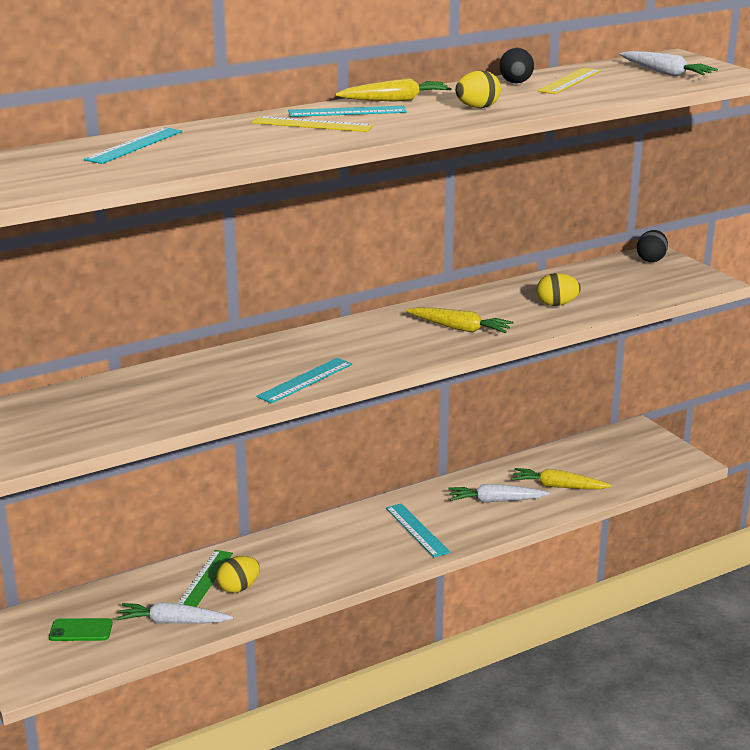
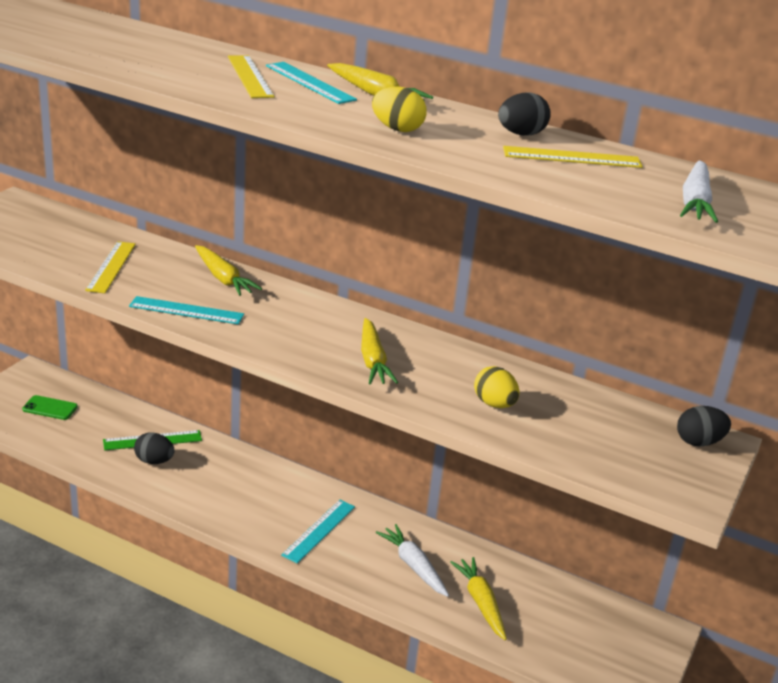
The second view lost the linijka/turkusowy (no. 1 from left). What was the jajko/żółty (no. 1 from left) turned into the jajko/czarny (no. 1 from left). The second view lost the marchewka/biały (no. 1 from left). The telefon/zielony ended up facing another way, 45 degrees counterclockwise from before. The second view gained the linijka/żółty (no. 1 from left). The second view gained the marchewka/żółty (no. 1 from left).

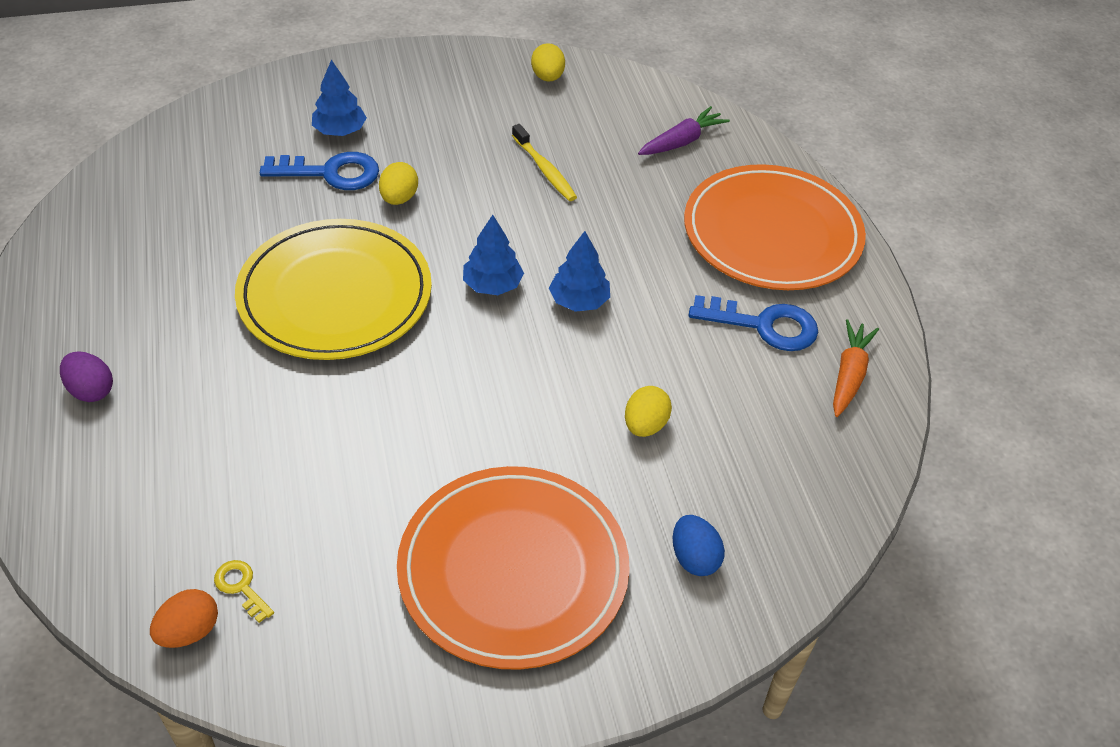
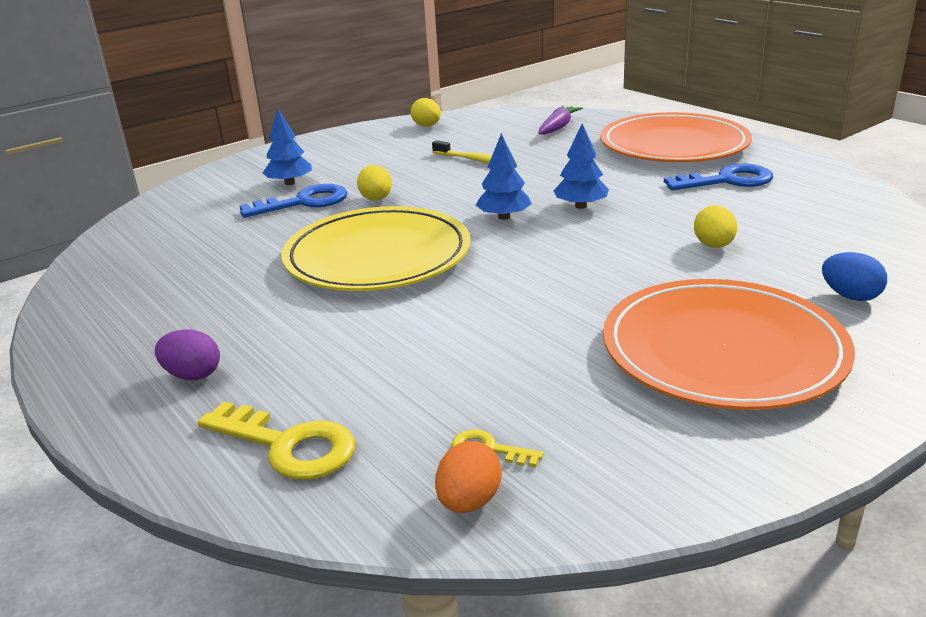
The second view lost the marchewka/pomarańczowy. The second view gained the klucz/żółty (no. 1 from left).

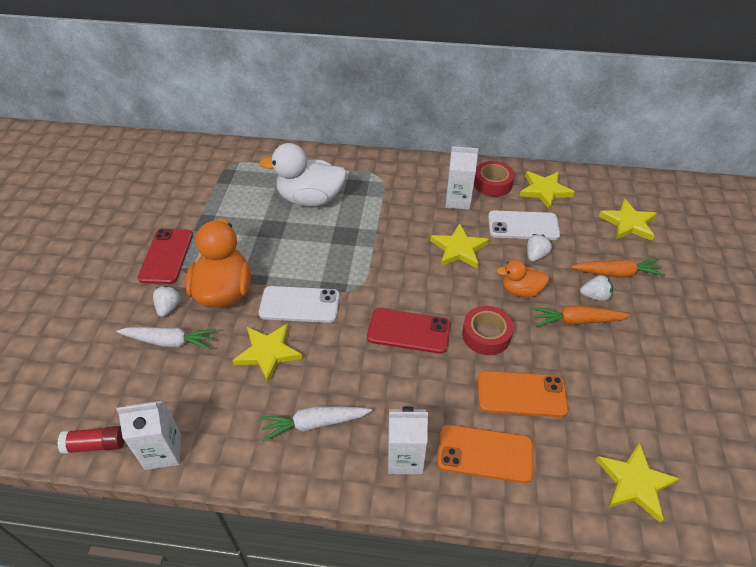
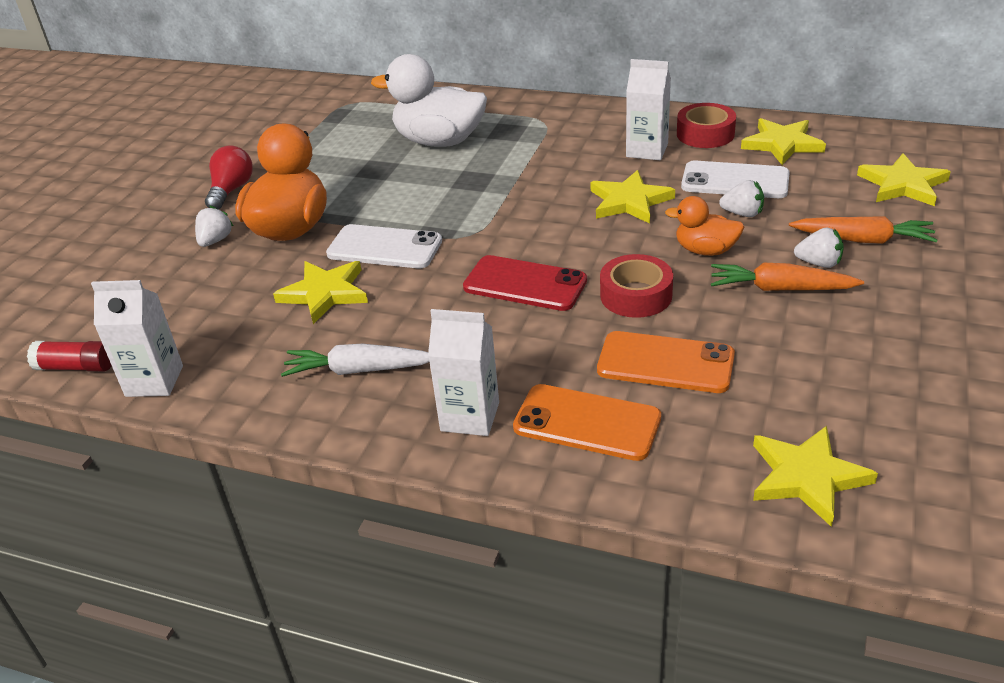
Where the telefon/czerwony (no. 1 from left) stood, the żarówka/czerwony came to stand. The truskawka/biały (no. 2 from left) ended up facing another way, 60 degrees clockwise from before. The second view lost the marchewka/biały (no. 1 from left).

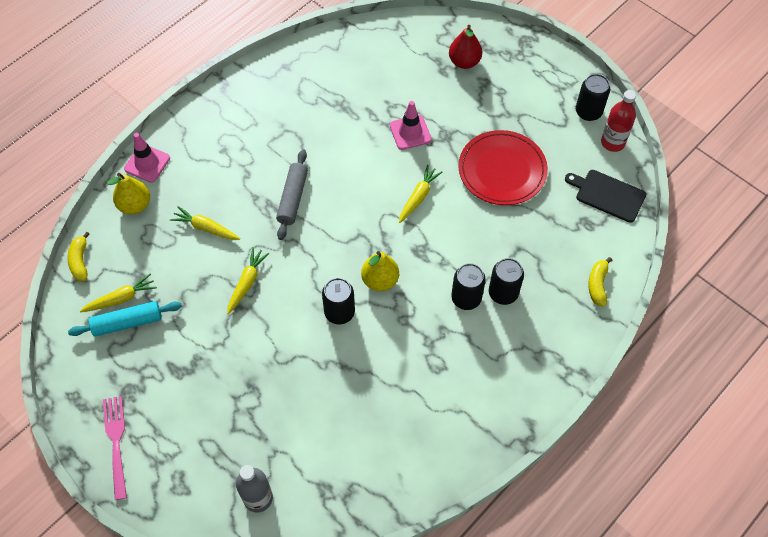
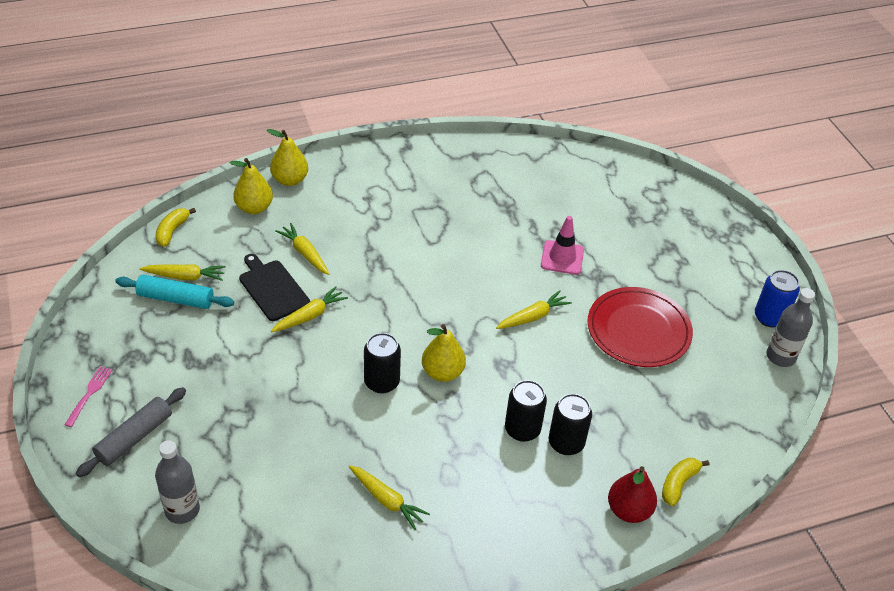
The gruszka/czerwony ended up elsewhere. What was the puszka/czarny (no. 4 from left) turned into the puszka/niebieski. What was the butelka/czerwony turned into the butelka/szary (no. 2 from left). Where the pachołek/różowy (no. 1 from left) stood, the gruszka/żółty (no. 2 from left) came to stand. The wałek do ciasta/szary ended up elsewhere. The deska do krojenia/czarny ended up elsewhere. The size of the widelec/różowy changed by a factor of 0.65. The second view gained the marchewka/żółty (no. 4 from left).

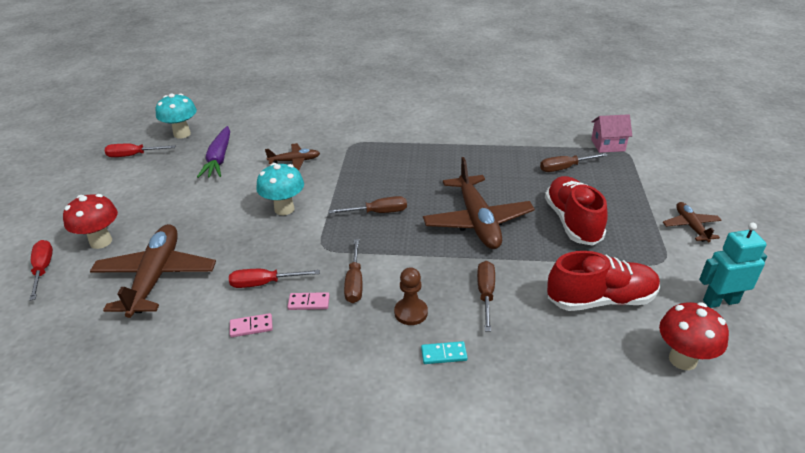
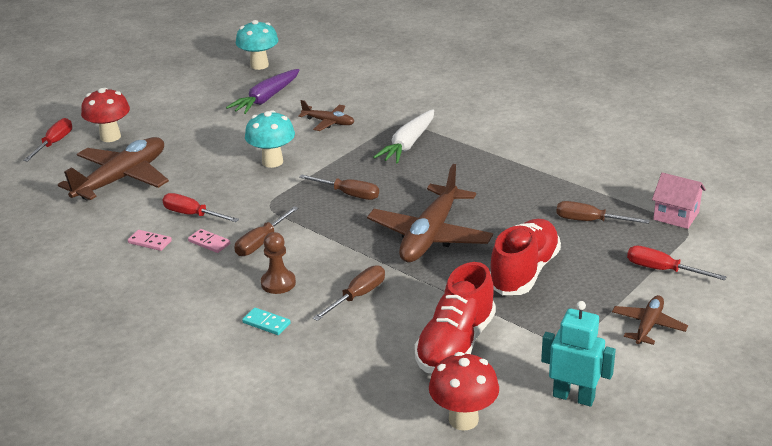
The śrubokręt/czerwony (no. 2 from left in the first image) ended up elsewhere. The but/czerwony (no. 2 from left in the first image) ended up facing another way, 90 degrees clockwise from before. The second view gained the marchewka/biały.

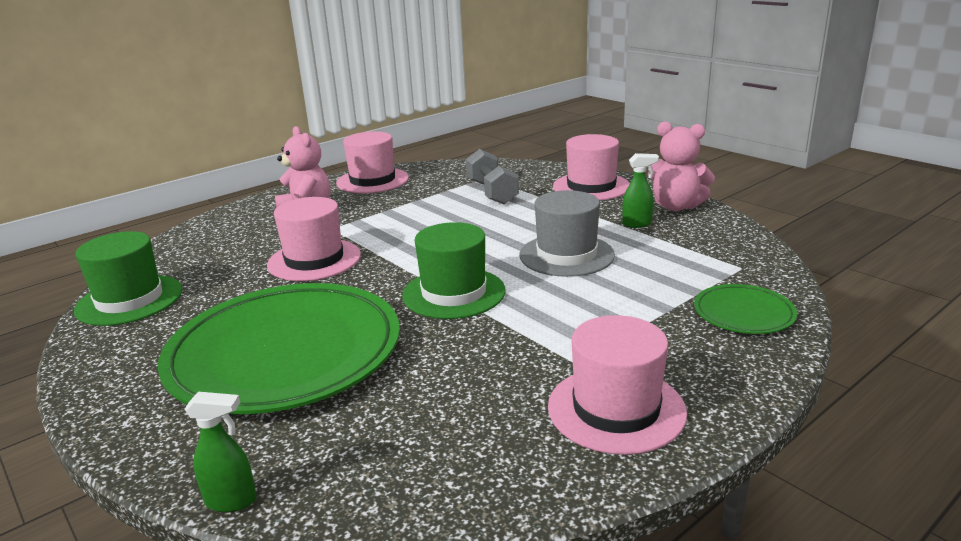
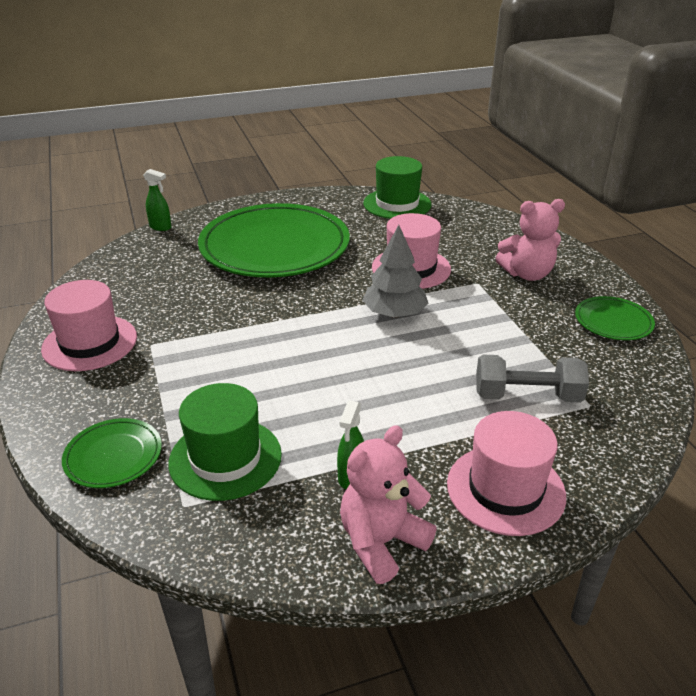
Where the kapelusz/różowy (no. 2 from left) stood, the talerz/zielony (no. 3 from left) came to stand. The second view lost the kapelusz/szary. The kapelusz/zielony (no. 2 from left in the first image) ended up elsewhere. The spryskiwacz/zielony (no. 1 from left) ended up facing another way, 90 degrees counterclockwise from before. The second view gained the drzewko/szary.

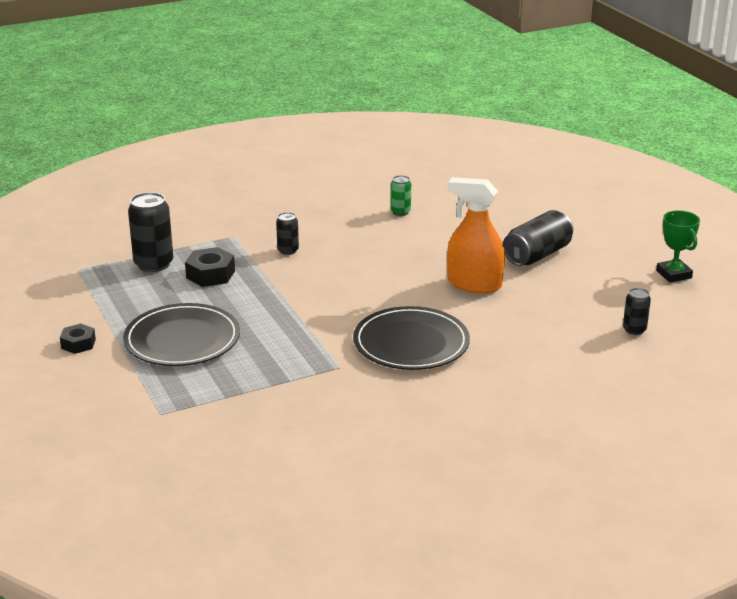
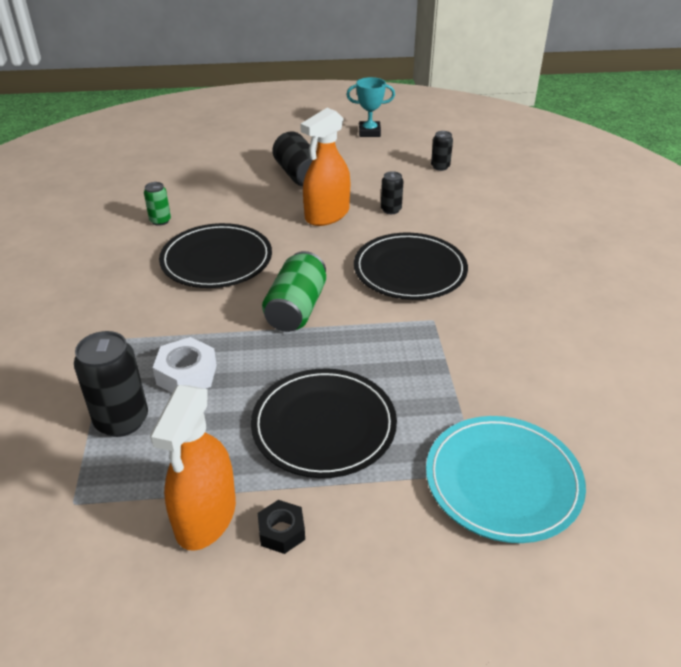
What was the puchar/zielony turned into the puchar/turkusowy. The puszka/czarny (no. 2 from left in the first image) ended up elsewhere. What was the nakrętka/czarny (no. 2 from left) turned into the nakrętka/biały. The second view gained the talerz/czarny (no. 1 from left). The second view gained the puszka/zielony (no. 2 from left). The second view gained the spryskiwacz/pomarańczowy (no. 1 from left). The second view gained the talerz/turkusowy.

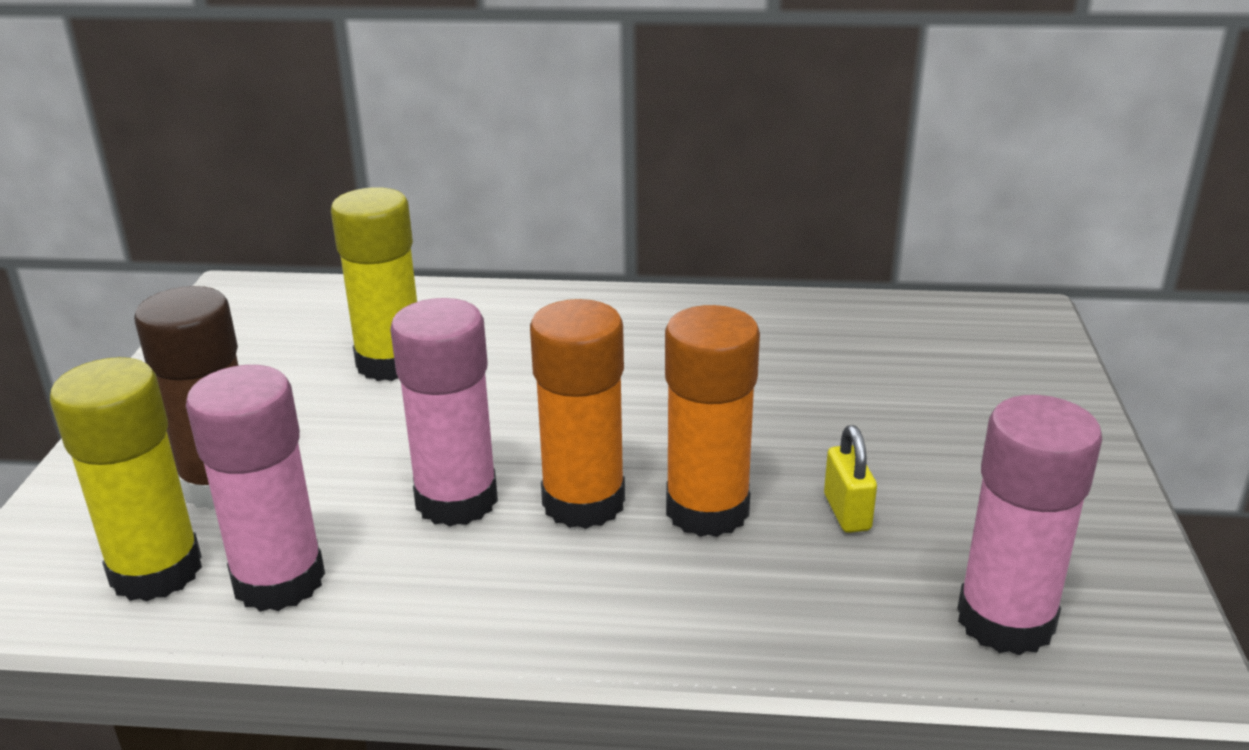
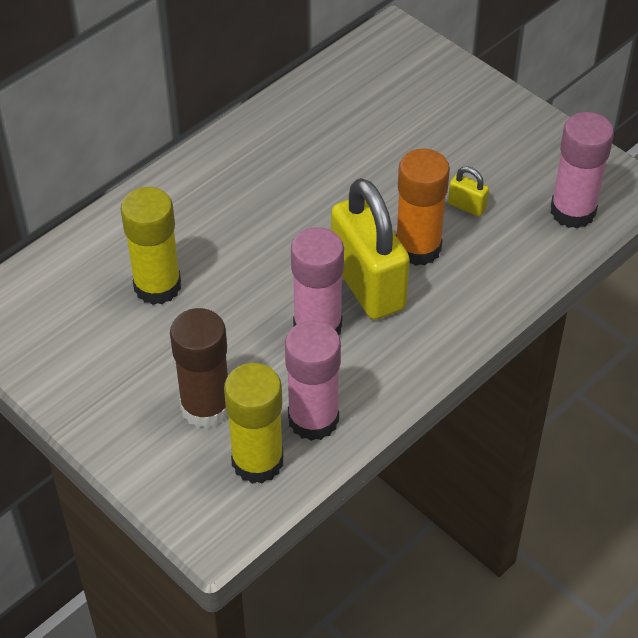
Where the klej w sztyfcie/pomarańczowy (no. 1 from left) stood, the kłódka/żółty (no. 1 from left) came to stand.

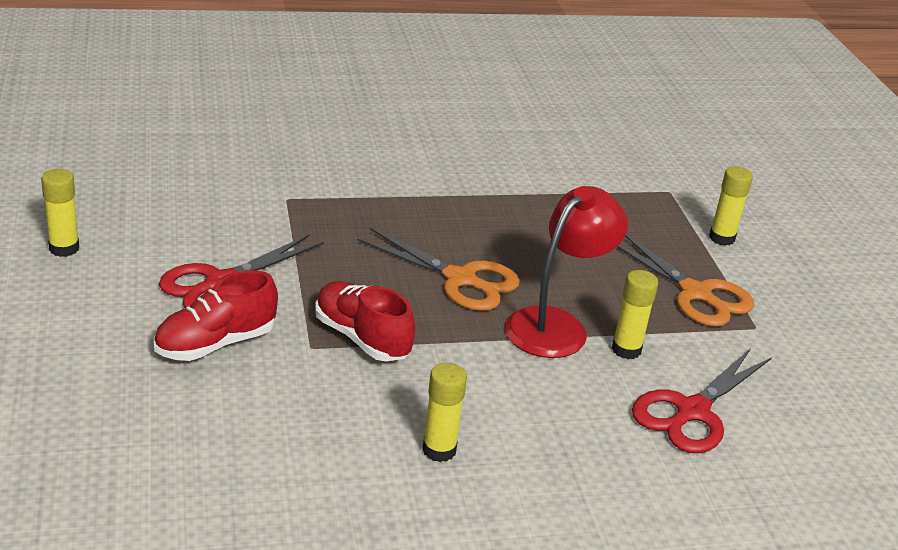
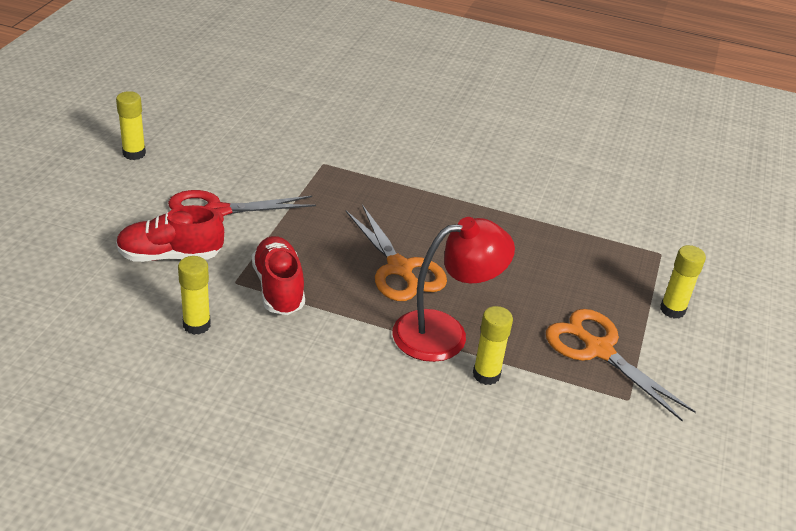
The nożyczki/pomarańczowy (no. 2 from left) ended up facing another way, 150 degrees clockwise from before. The second view lost the nożyczki/czerwony (no. 2 from left). The klej w sztyfcie/żółty (no. 2 from left) ended up elsewhere.

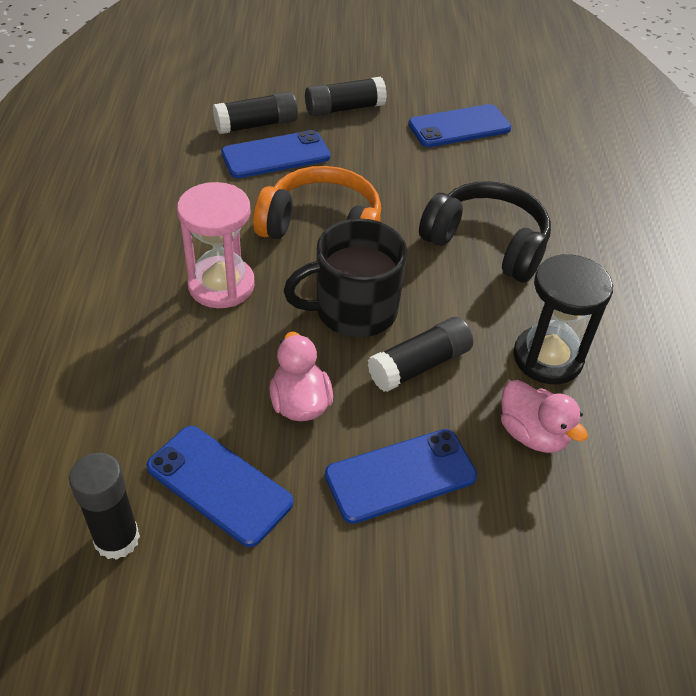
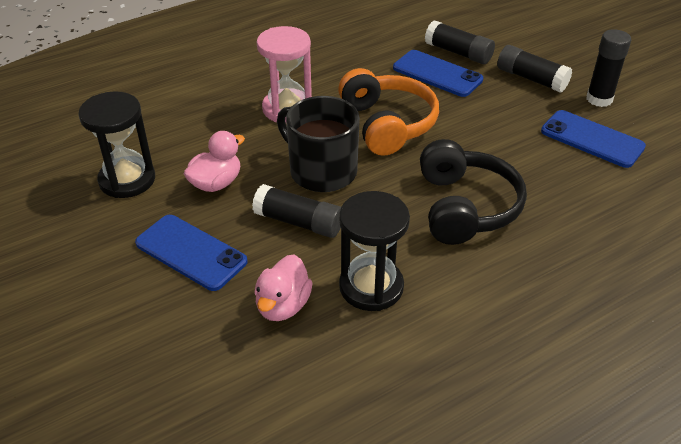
Where the telefon/niebieski (no. 1 from left) stood, the klepsydra/czarny (no. 1 from left) came to stand. The klej w sztyfcie/czarny (no. 1 from left in the first image) ended up elsewhere.

